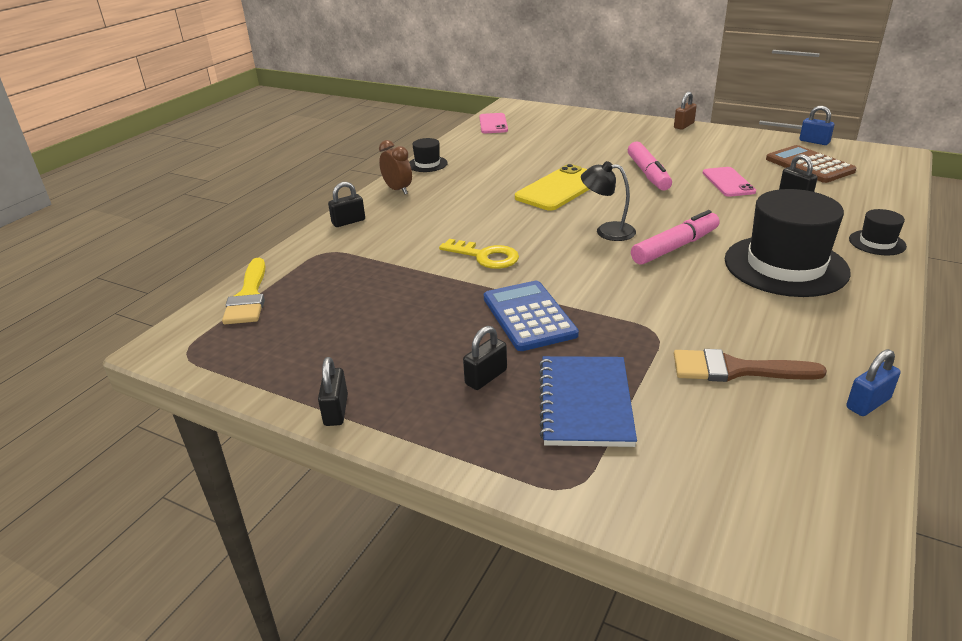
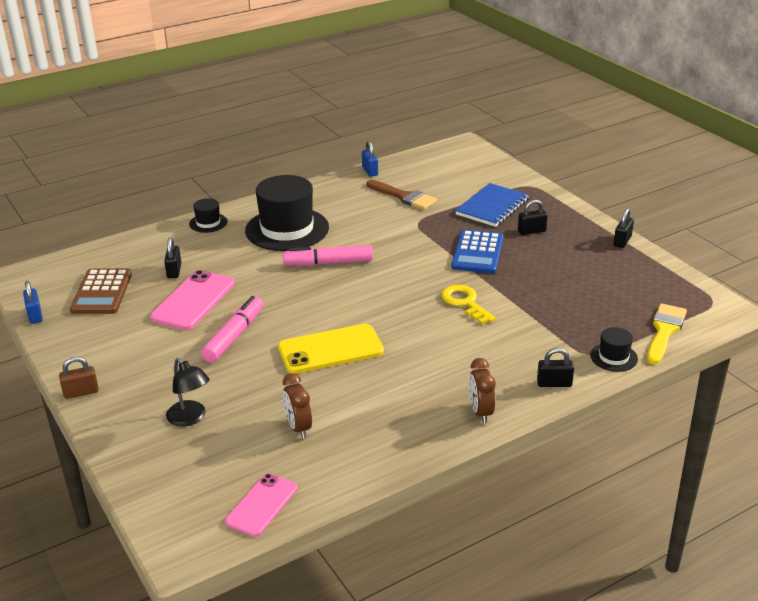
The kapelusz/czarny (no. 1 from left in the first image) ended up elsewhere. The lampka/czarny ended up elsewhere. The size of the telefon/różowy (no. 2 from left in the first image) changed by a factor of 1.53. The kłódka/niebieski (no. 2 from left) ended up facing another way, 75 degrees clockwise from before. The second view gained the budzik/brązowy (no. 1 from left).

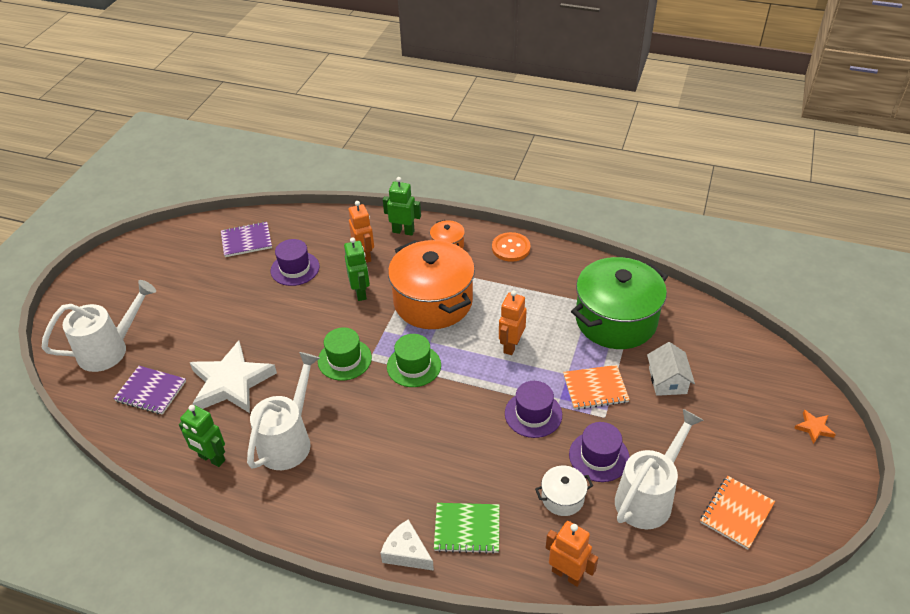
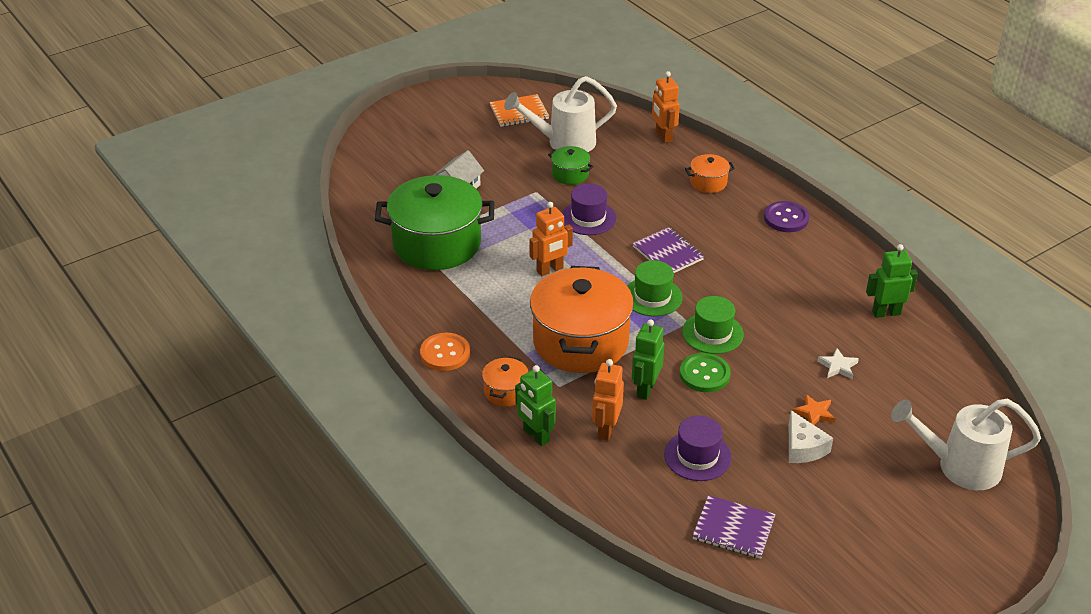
The size of the gwiazda/biały changed by a factor of 0.41. The second view lost the konewka/biały (no. 2 from left). The second view lost the zeszyt/pomarańczowy (no. 1 from left). The zeszyt/fioletowy (no. 1 from left) ended up elsewhere. The robot/zielony (no. 1 from left in the first image) ended up facing another way, 75 degrees counterclockwise from before. The gwiazda/pomarańczowy ended up elsewhere. Where the kapelusz/fioletowy (no. 3 from left) stood, the garnek/zielony (no. 2 from left) came to stand. The second view lost the garnek/biały. Where the zeszyt/zielony stood, the garnek/pomarańczowy (no. 3 from left) came to stand. The ser/biały ended up elsewhere. The second view gained the guzik/fioletowy. The second view gained the guzik/zielony.

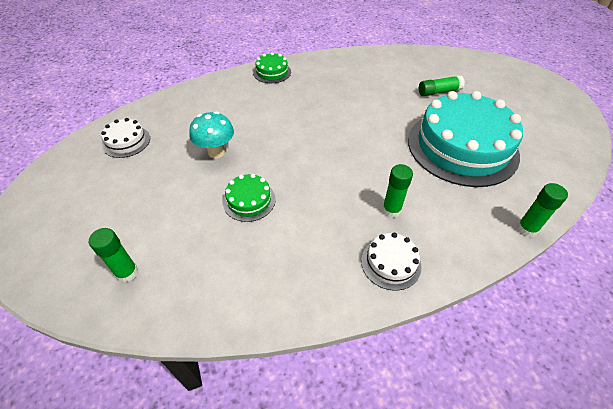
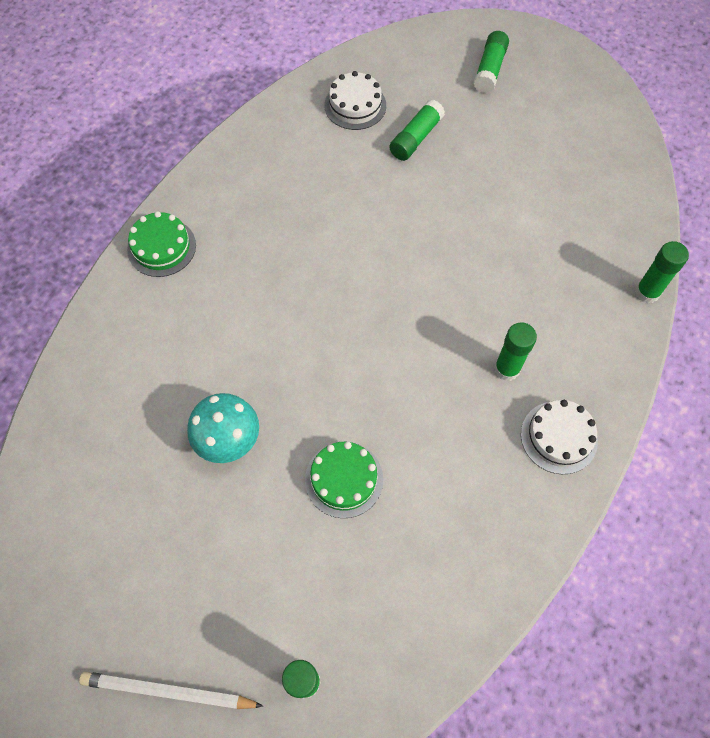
The second view lost the tort/turkusowy. The tort/biały (no. 1 from left) ended up elsewhere. The second view gained the klej w sztyfcie/zielony (no. 3 from left). The second view gained the ołówek/biały.

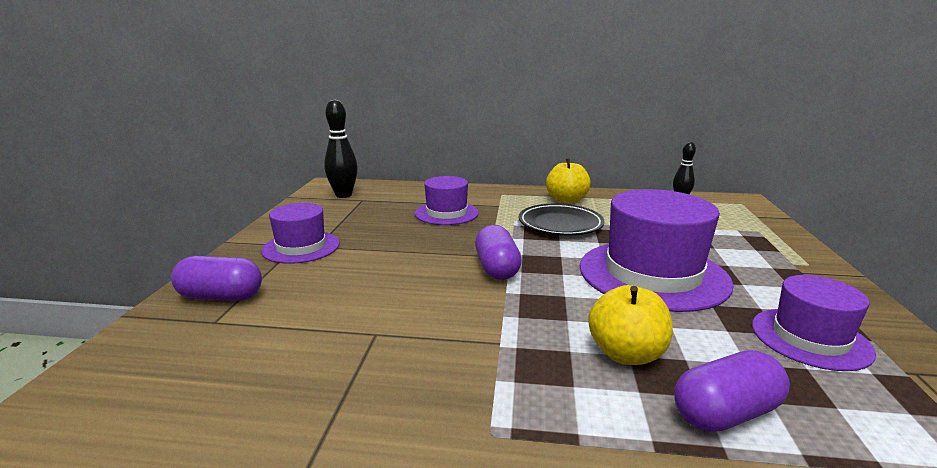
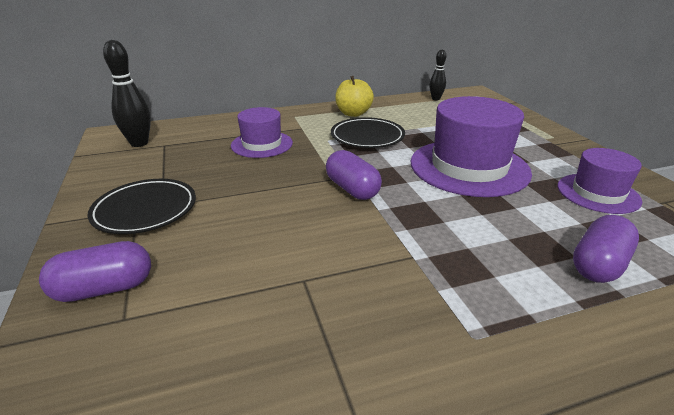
Where the kapelusz/fioletowy (no. 1 from left) stood, the talerz/czarny (no. 1 from left) came to stand. The second view lost the jabłko/żółty (no. 2 from left).

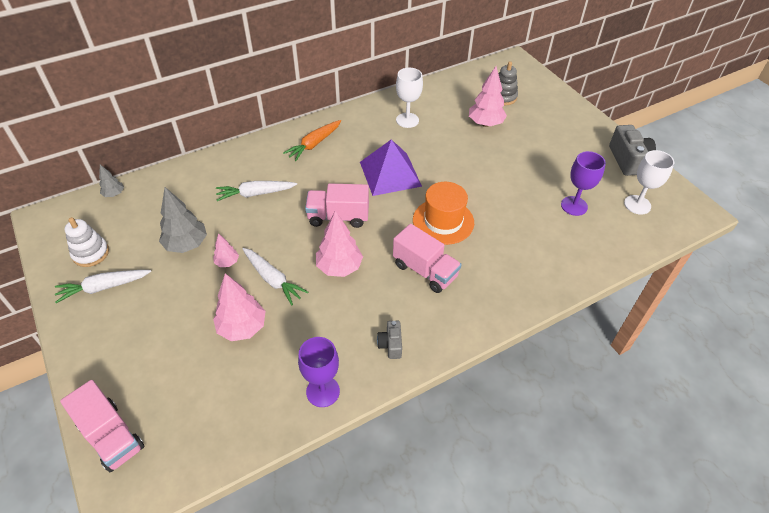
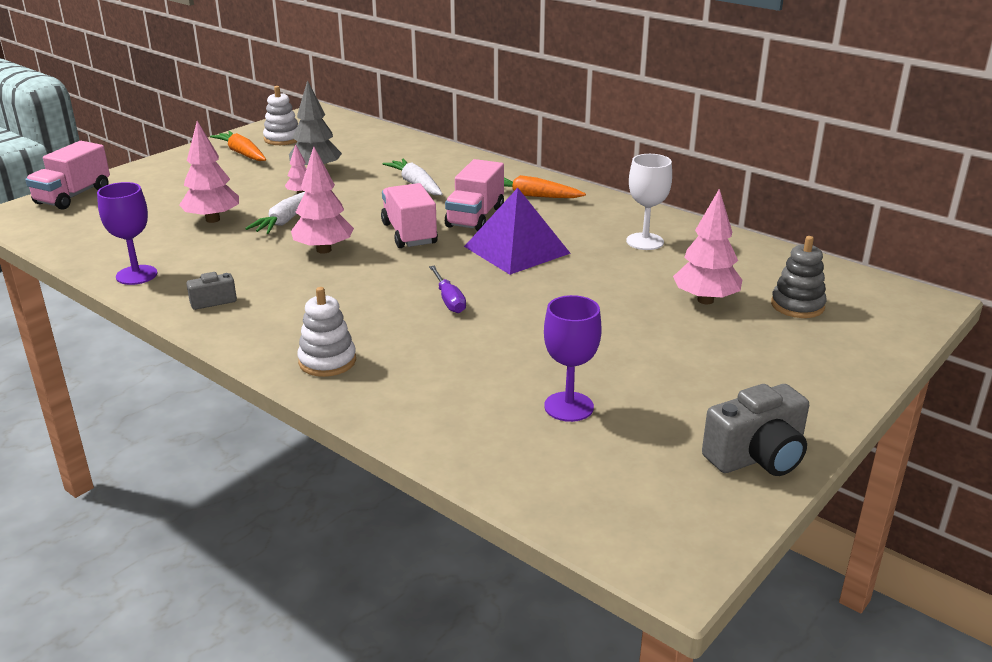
The second view lost the kielich/biały (no. 2 from left). The second view lost the drzewko/szary (no. 1 from left). Where the kapelusz/pomarańczowy stood, the śrubokręt/fioletowy came to stand. The ciężarówka/różowy (no. 3 from left) ended up elsewhere. What was the marchewka/biały (no. 1 from left) turned into the marchewka/pomarańczowy (no. 1 from left). The second view gained the zabawka nakładanka/biały (no. 2 from left).

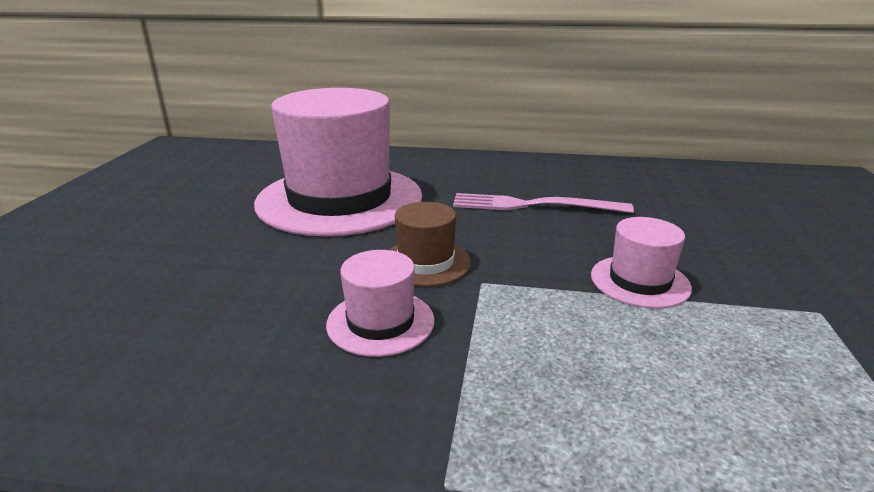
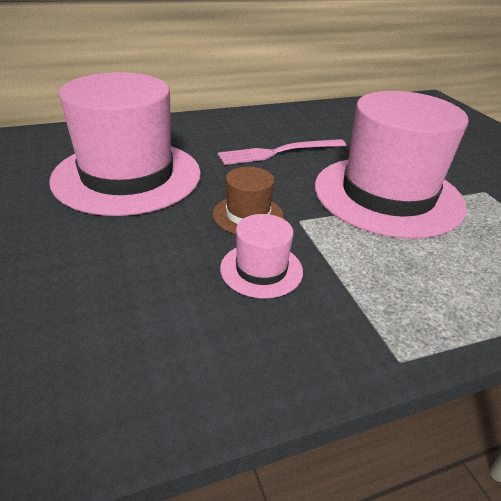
The size of the kapelusz/różowy (no. 3 from left) changed by a factor of 2.28.

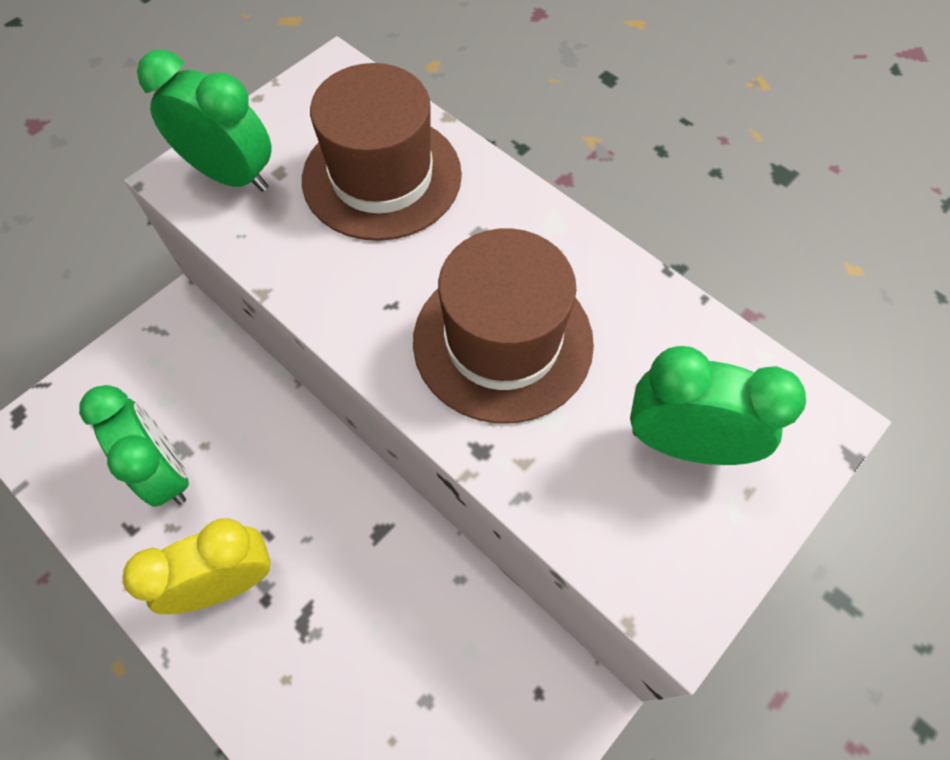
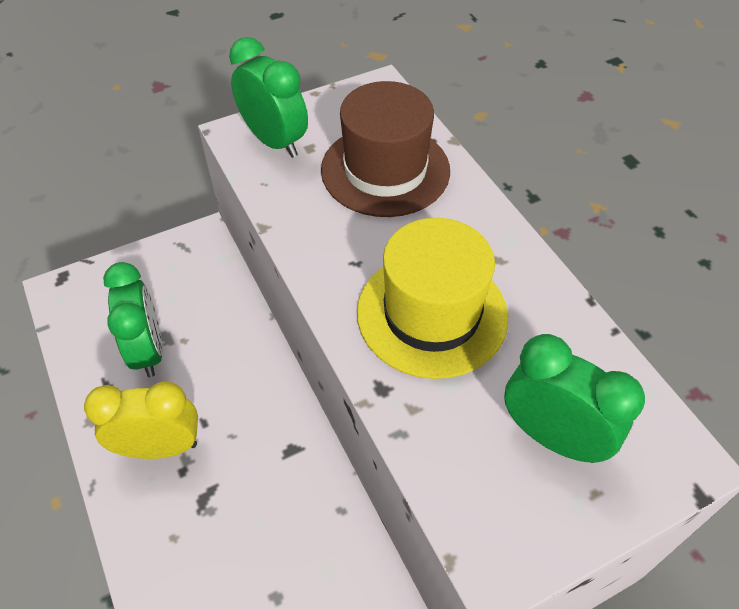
What was the kapelusz/brązowy (no. 2 from left) turned into the kapelusz/żółty.

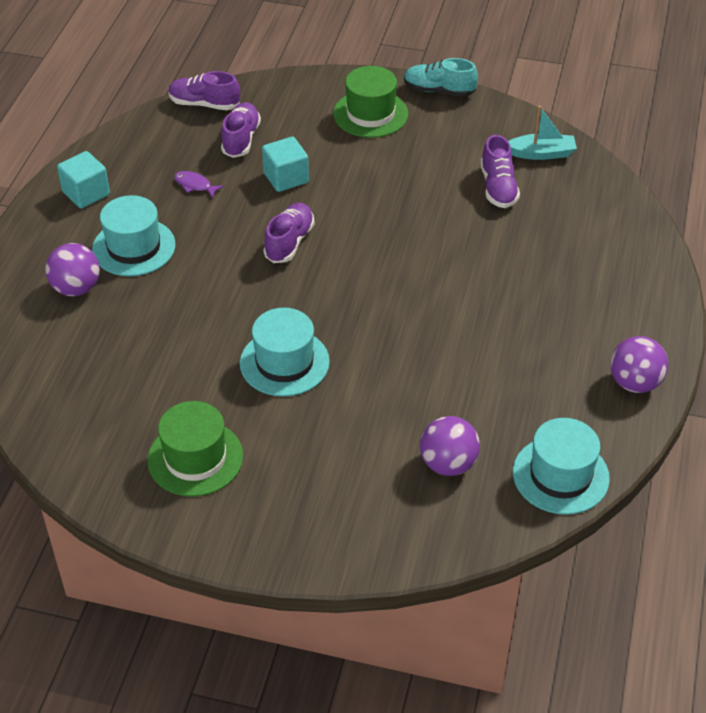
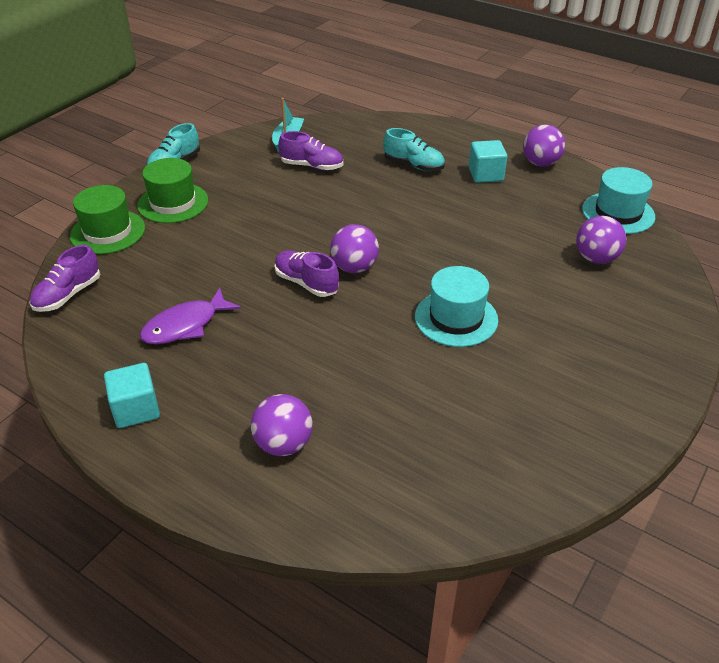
The second view lost the but/fioletowy (no. 2 from left). The sześcian/turkusowy (no. 2 from left) ended up elsewhere. The size of the ryba/fioletowy changed by a factor of 1.85. The second view lost the kapelusz/turkusowy (no. 1 from left). The kapelusz/zielony (no. 1 from left) ended up elsewhere. The second view gained the but/turkusowy (no. 2 from left). The second view gained the piłka/fioletowy (no. 2 from left).

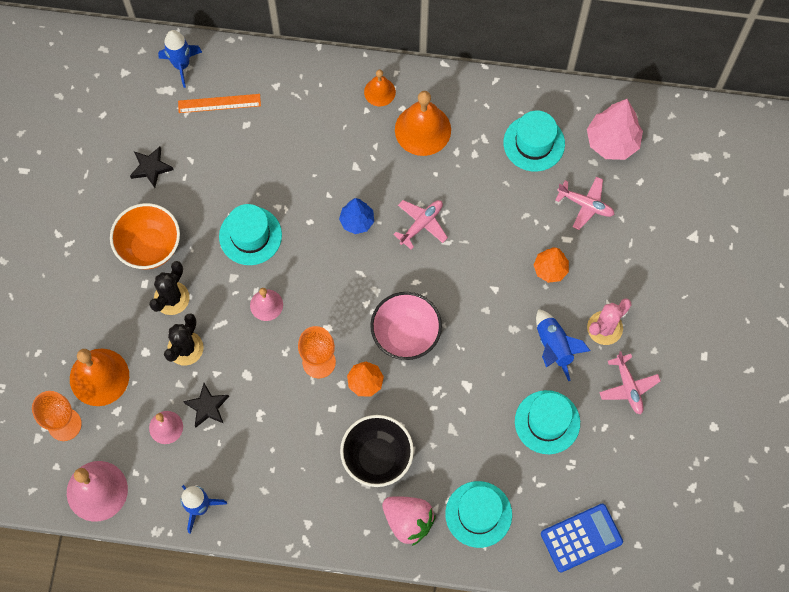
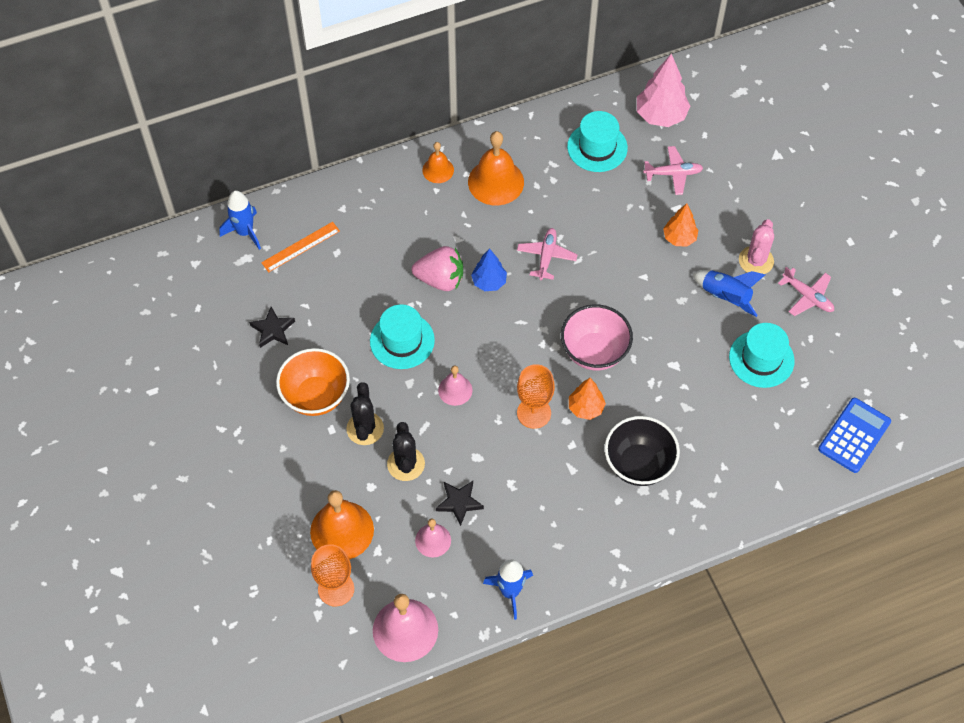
The second view lost the kapelusz/turkusowy (no. 2 from left). The truskawka/różowy ended up elsewhere.

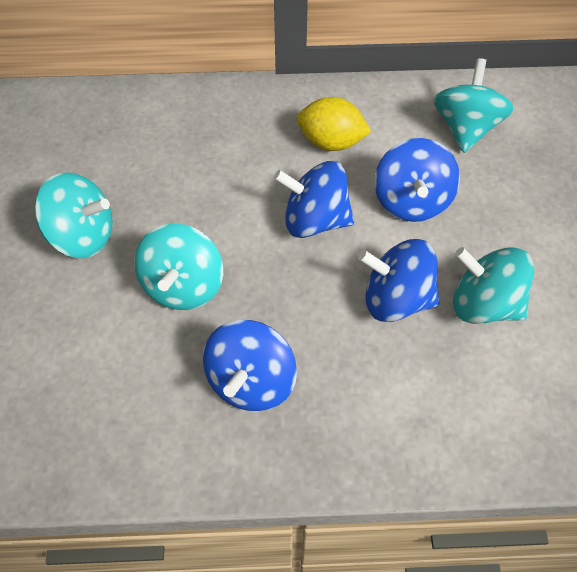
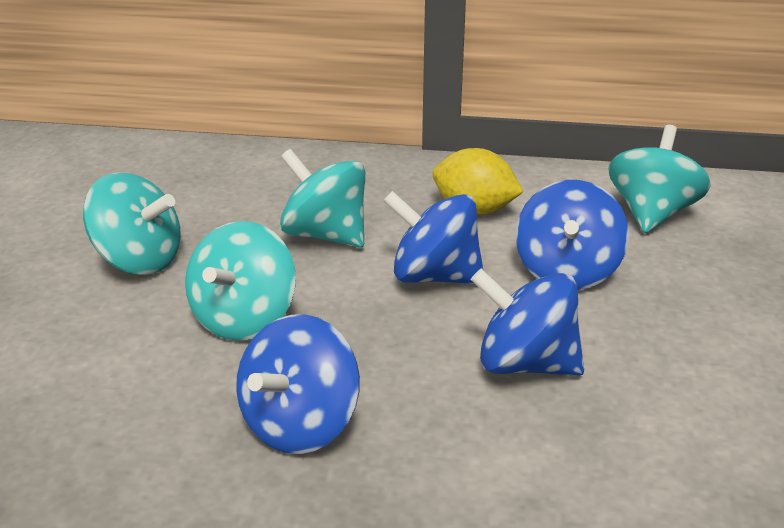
The bączek/turkusowy (no. 4 from left in the first image) ended up elsewhere.

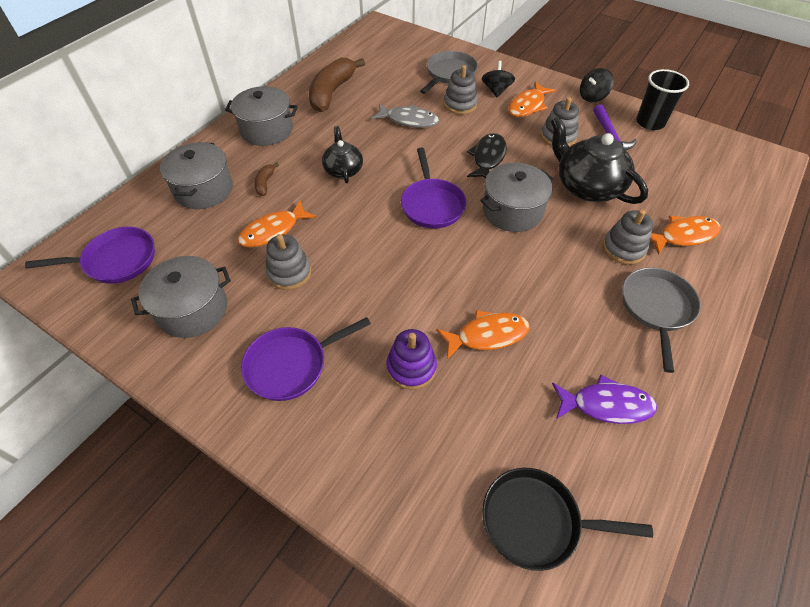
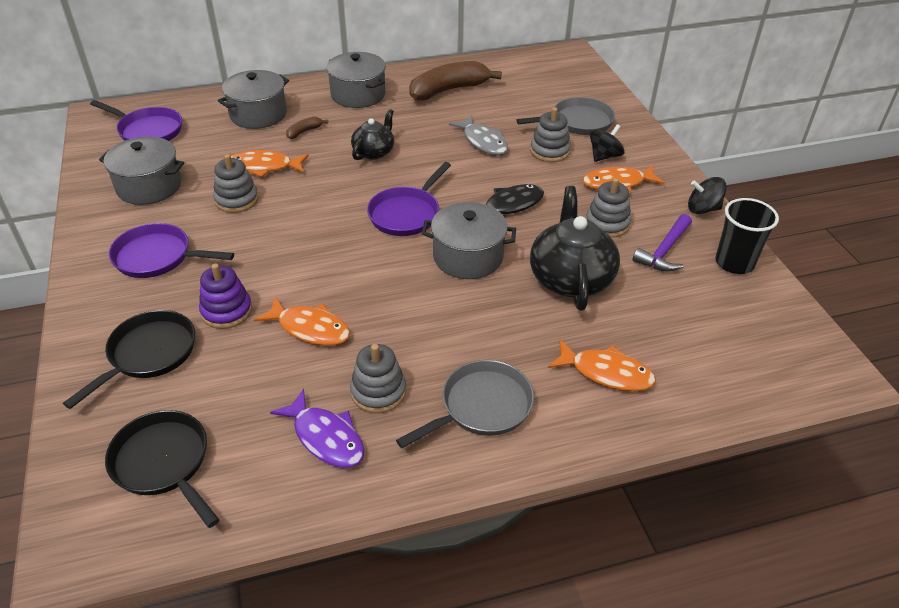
The zabawka nakładanka/szary (no. 4 from left in the first image) ended up elsewhere. The second view gained the patelnia/czarny (no. 1 from left).

